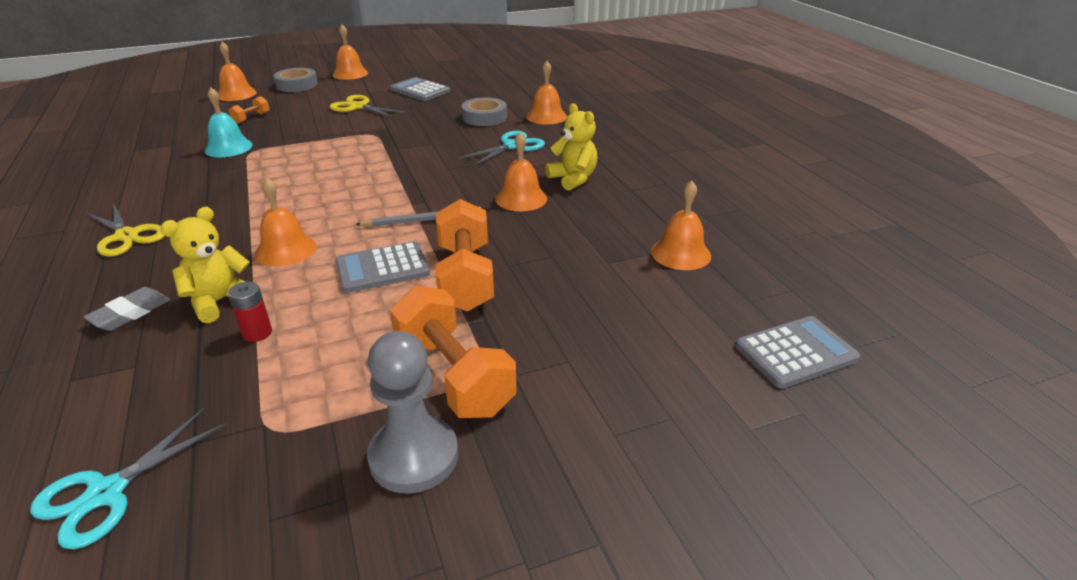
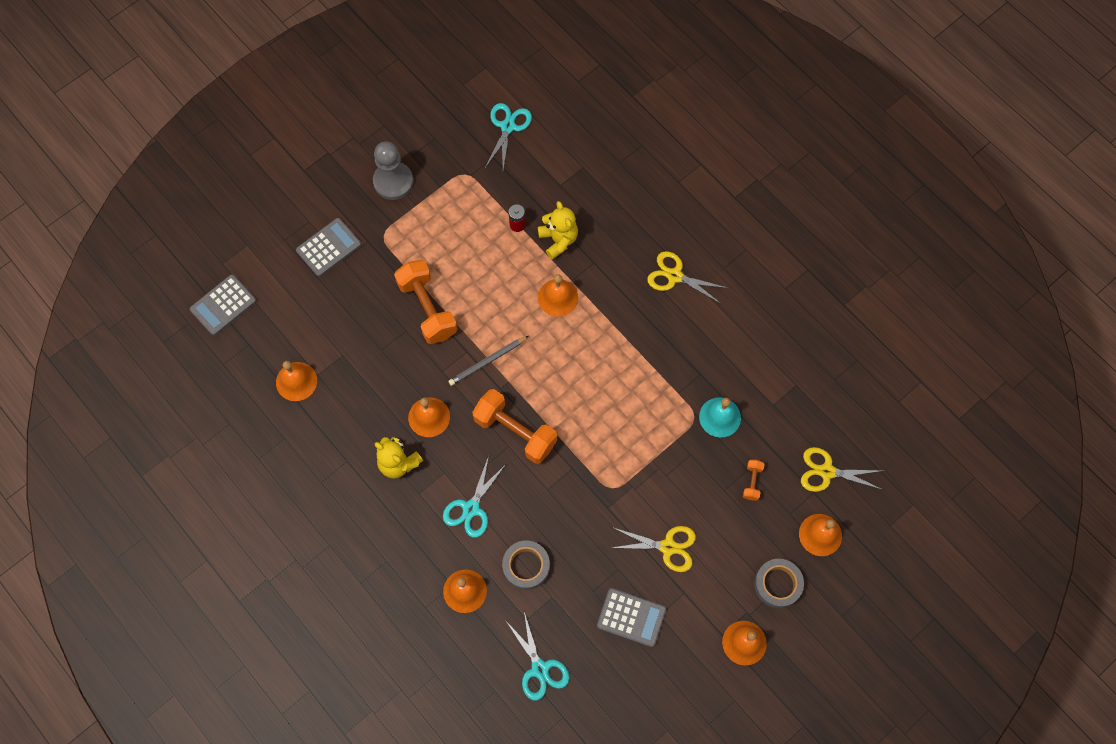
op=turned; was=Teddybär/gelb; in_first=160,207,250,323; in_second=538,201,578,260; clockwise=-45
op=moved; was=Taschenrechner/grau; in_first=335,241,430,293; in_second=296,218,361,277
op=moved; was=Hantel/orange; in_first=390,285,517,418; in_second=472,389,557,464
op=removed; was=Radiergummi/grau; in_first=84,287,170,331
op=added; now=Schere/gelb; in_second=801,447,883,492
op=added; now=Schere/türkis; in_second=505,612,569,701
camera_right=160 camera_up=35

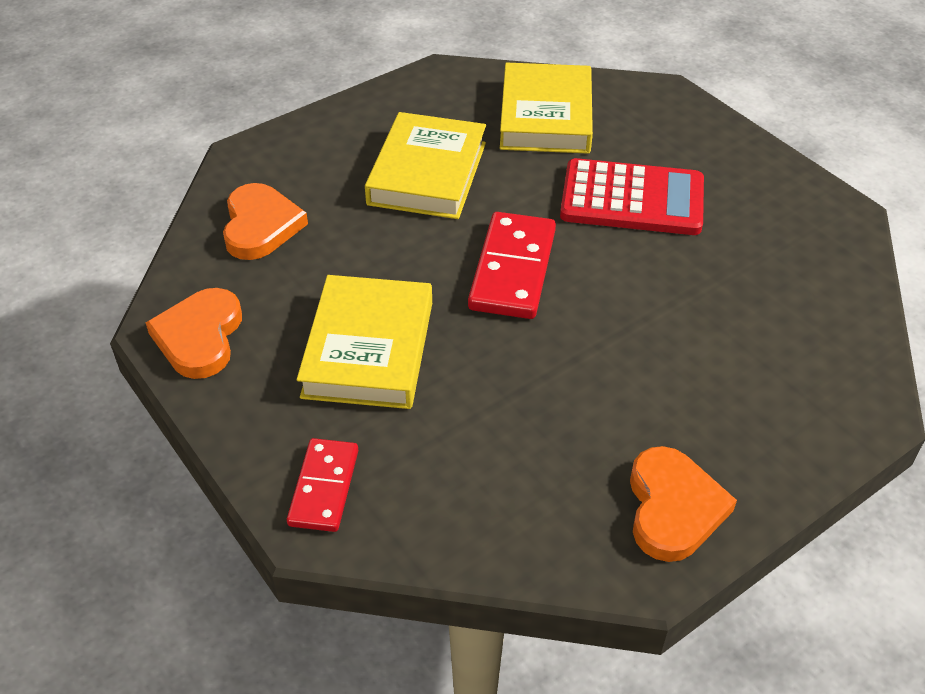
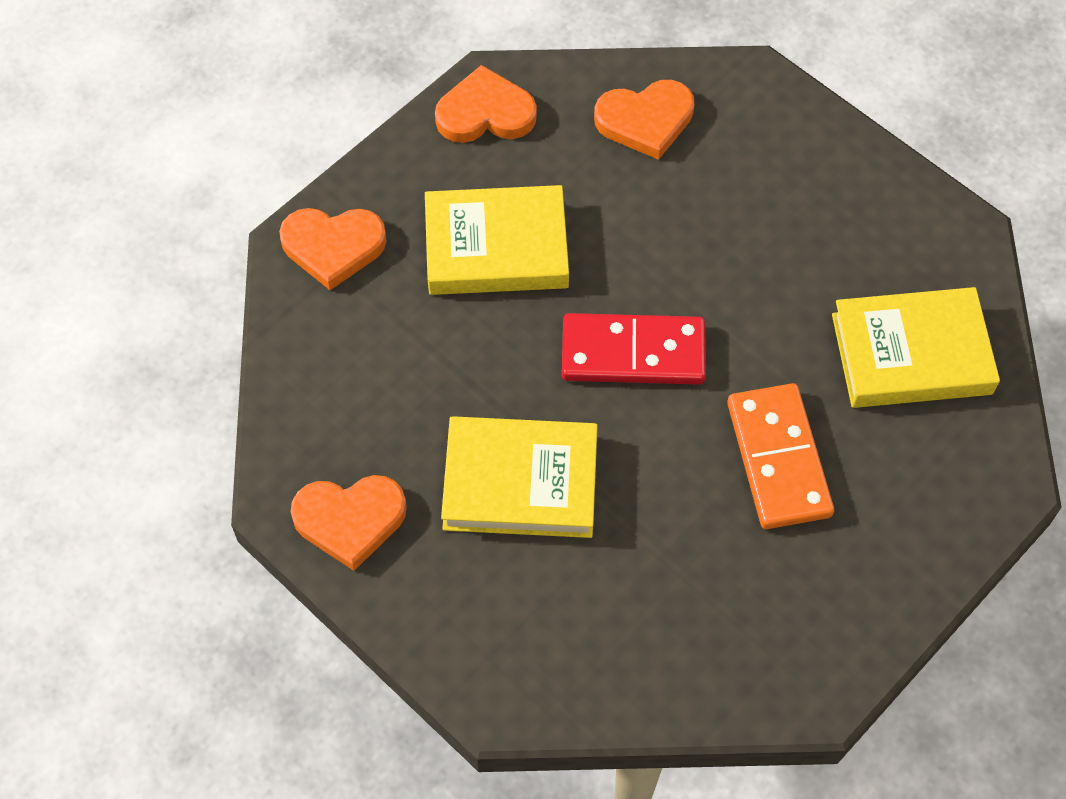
op=moved; was=Buch/gelb; in_first=365,112,486,219; in_second=441,416,598,538
op=replaced; was=Taschenrechner/rot; now=Dominostein/orange; in_first=560,158,704,235; in_second=727,383,834,529
op=replaced; was=Dominostein/rot; now=Herz/orange; in_first=287,438,358,532; in_second=279,208,387,290
camera_right=80 camera_up=15

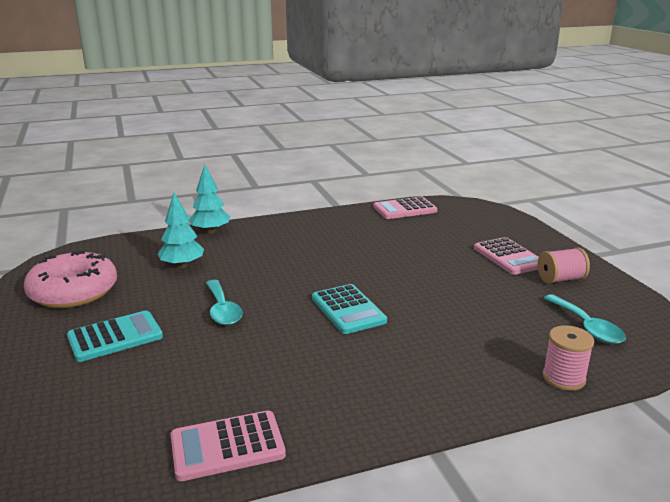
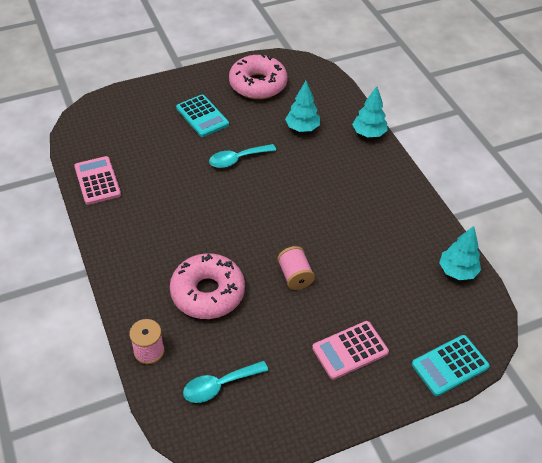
op=replaced; was=Taschenrechner/rosa; now=Baum/türkis; in_first=373,196,437,219; in_second=439,226,481,280
op=moved; was=Garnrolle/rosa; in_first=538,247,590,284; in_second=277,246,315,290
op=moved; was=Taschenrechner/türkis; in_first=312,284,387,334; in_second=412,335,490,396
op=added; now=Donut/rosa; in_second=170,253,245,319
camera_right=85 camera_up=25

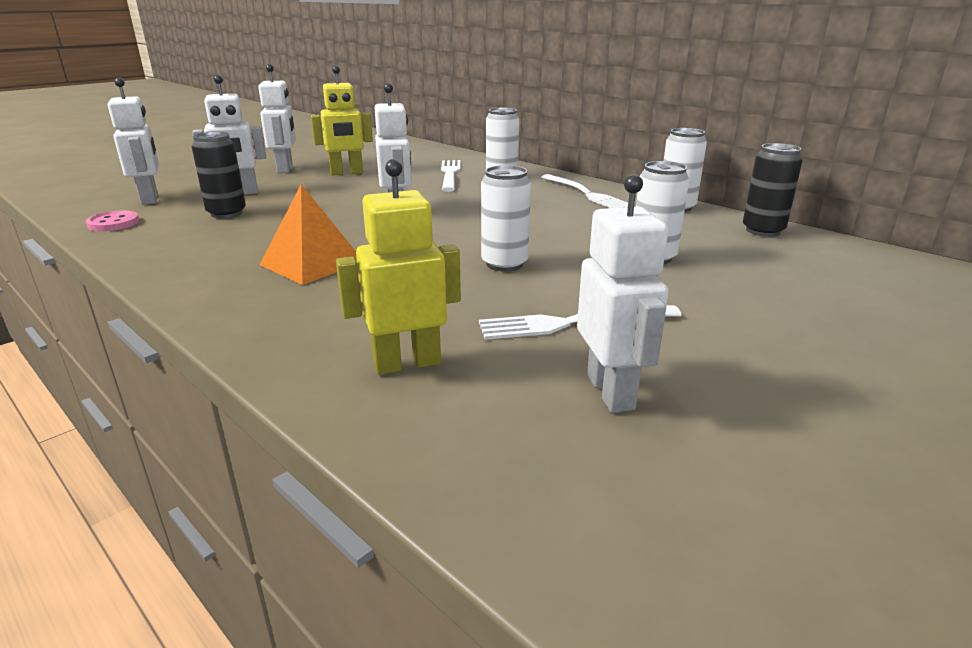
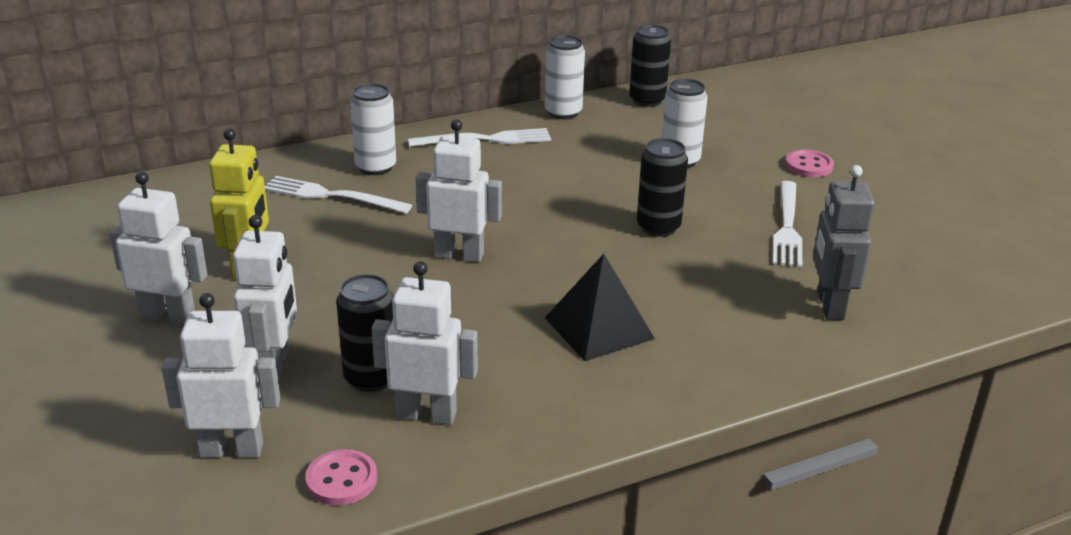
op=recoloured; was=Roboter/gelb; now=Roboter/grau; in_first=336,159,461,375; in_second=813,165,875,320
op=recoloured; was=Dose/weiß; now=Dose/schwarz; in_first=481,165,531,272; in_second=637,138,688,237
op=moved; was=Roboter/weiß; in_first=577,174,669,413; in_second=371,261,478,425
op=recoloured; was=Pyramide/orange; now=Pyramide/schwarz; in_first=260,184,357,285; in_second=545,254,655,361
op=added; now=Knopf/rosa; in_second=785,150,834,177
camera_right=-70 camera_up=5

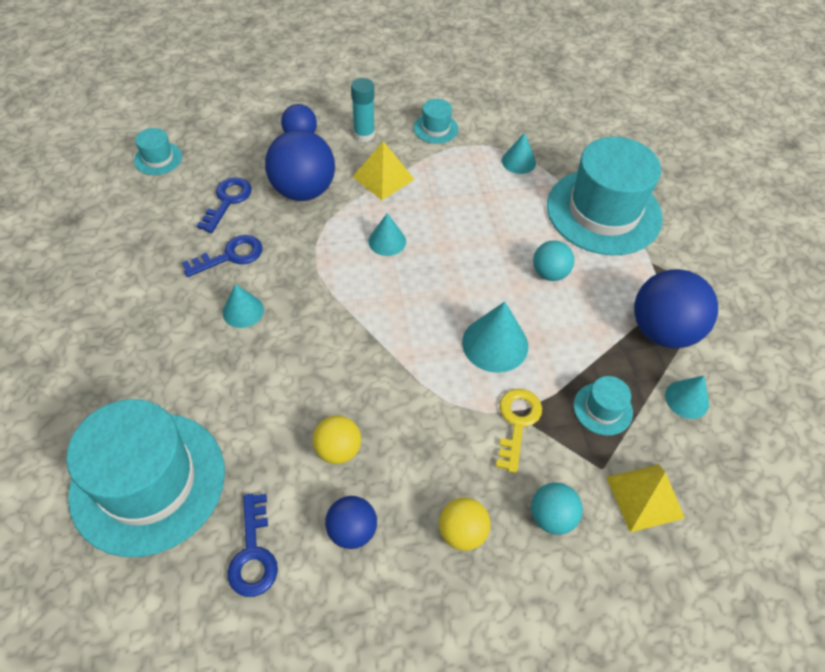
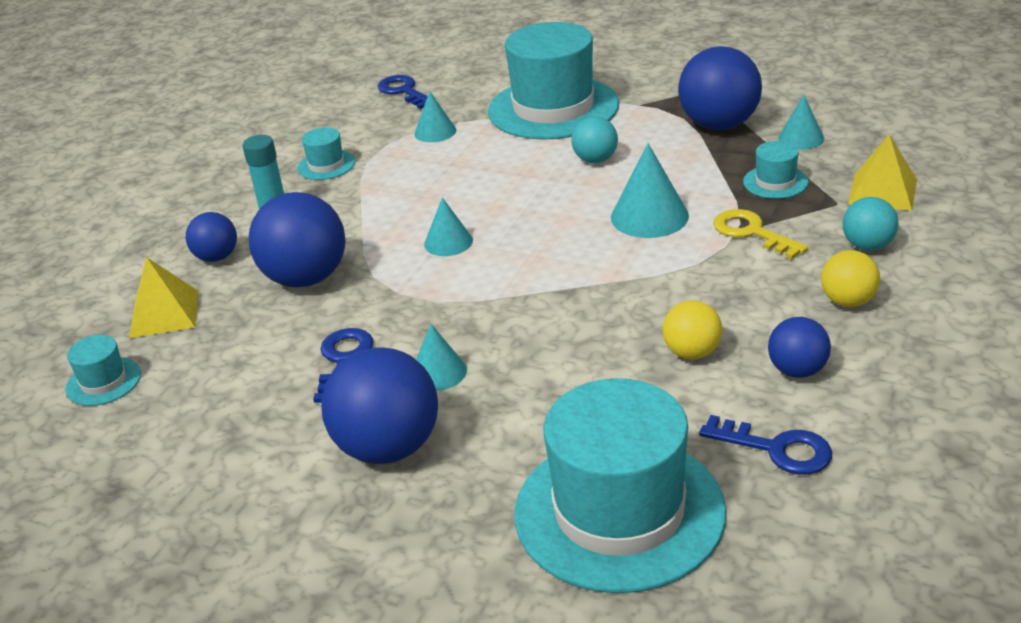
op=moved; was=Pyramide/gelb; in_first=353,141,415,200; in_second=129,257,198,338
op=moved; was=Schlüssel/blau; in_first=197,177,252,233; in_second=377,75,428,109
op=added; now=Ball/blau; in_second=321,347,438,464
camera_right=-50 camera_up=-20

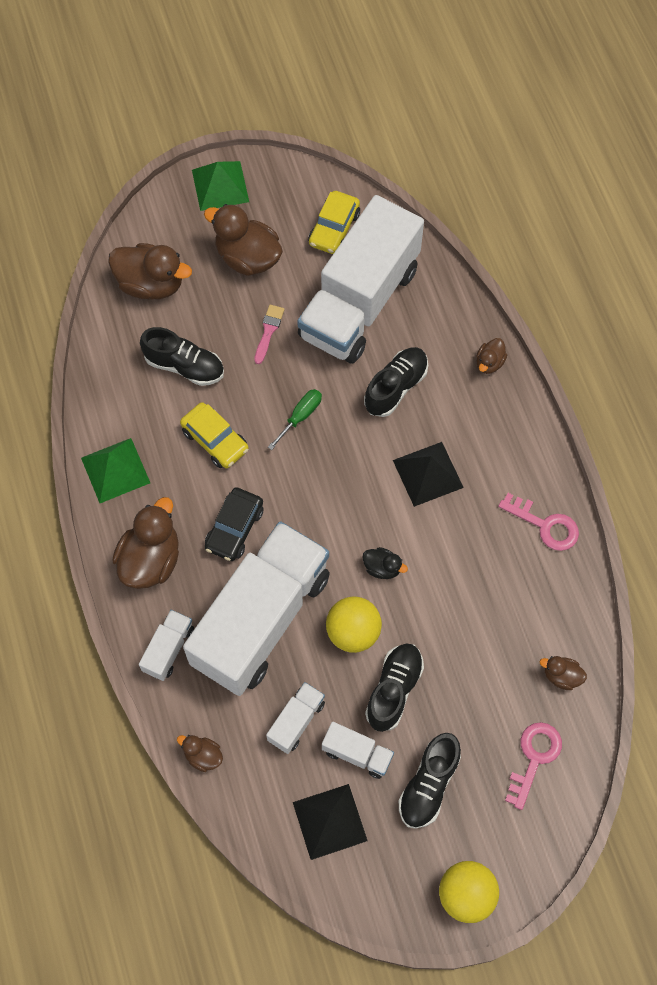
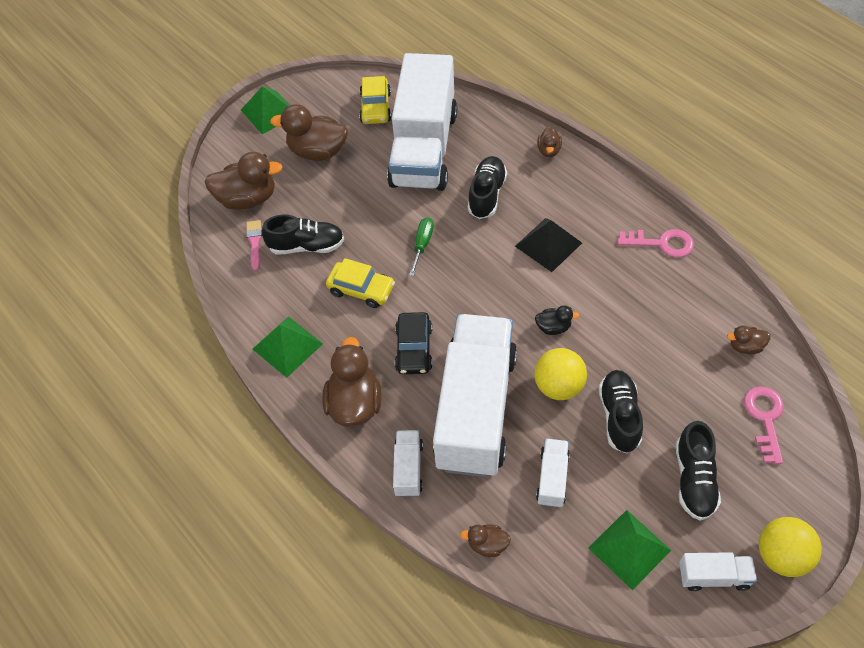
op=moved; was=Pinsel/rosa; in_first=254,305,285,364; in_second=246,220,262,271
op=moved; was=Lastwagen/weiß; in_first=322,722,394,779; in_second=679,552,757,591
op=recoloured; was=Pyramide/schwarz; now=Pyramide/grün; in_first=293,784,367,860; in_second=588,510,671,590
camera_right=-20 camera_up=-10

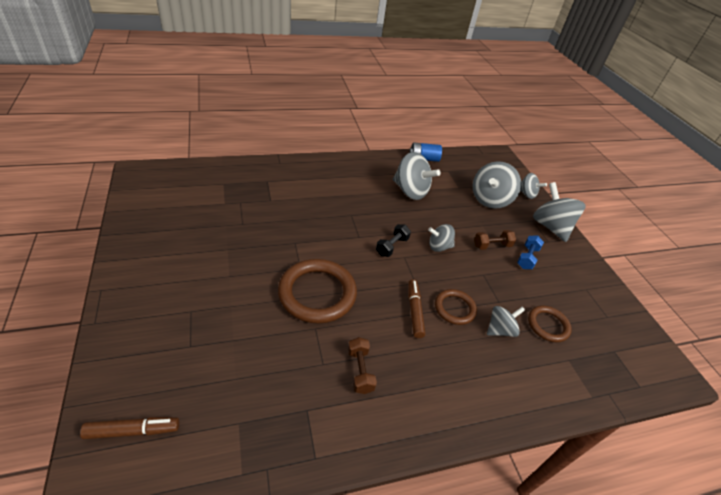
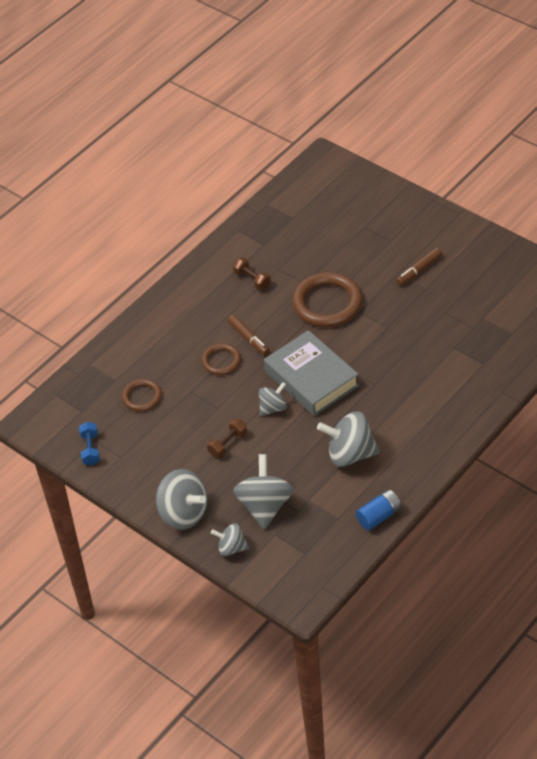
op=replaced; was=Hantel/schwarz; now=Buch/grau; in_first=376,224,411,257; in_second=264,330,359,416
op=moved; was=Hantel/blau; in_first=517,236,544,269; in_second=79,422,100,465
op=removed; was=Kreisel/grau; in_first=487,306,525,337
op=moved; was=Filzstift/braun; in_first=80,417,179,439; in_second=396,248,442,286
camera_right=155 camera_up=5

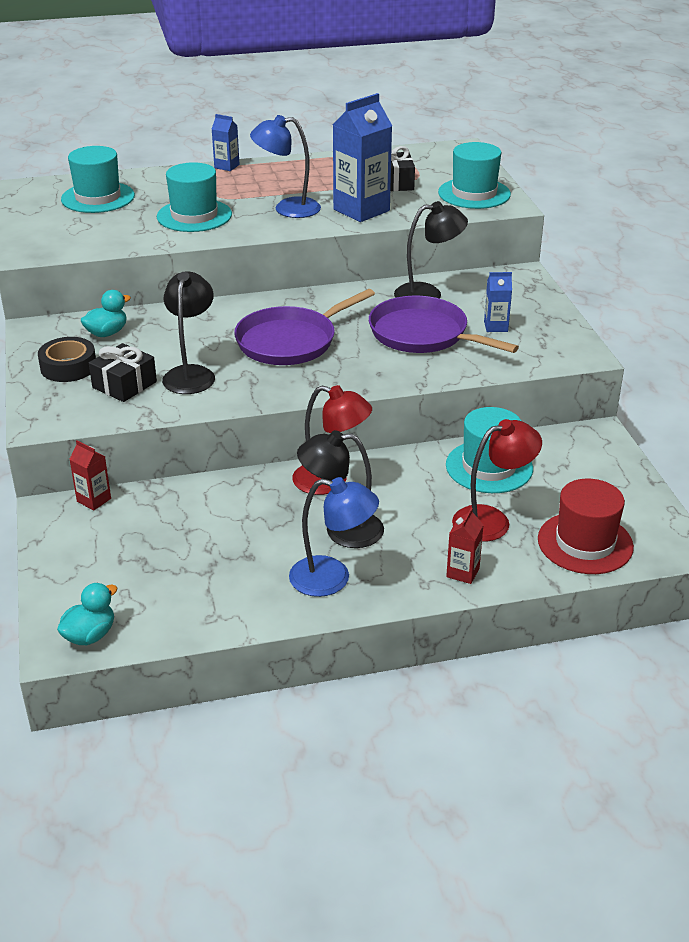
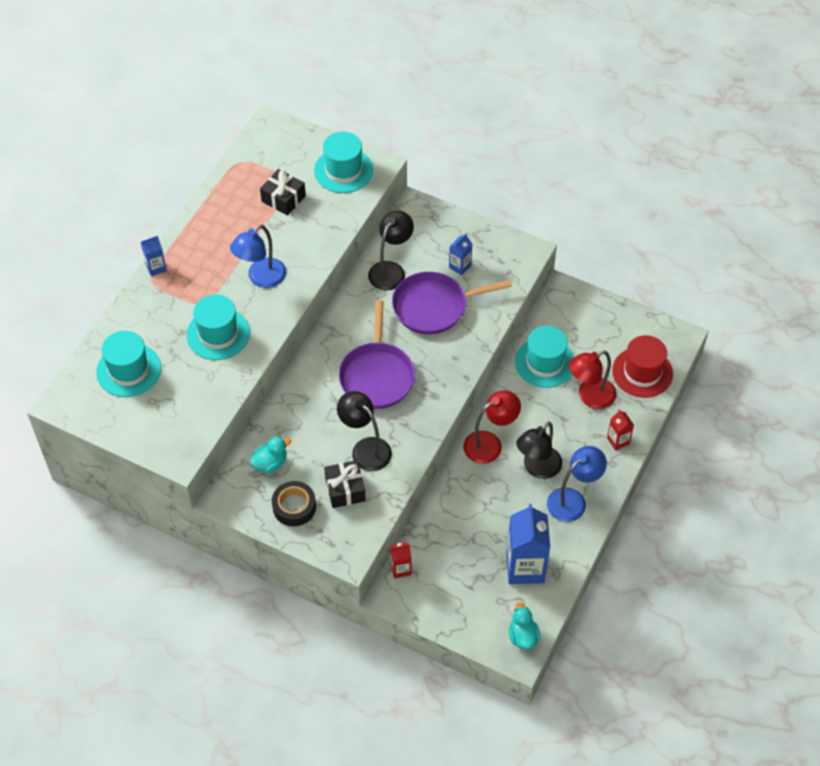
op=moved; was=Getränkekarton/blau; in_first=333,93,392,222; in_second=506,504,550,584
op=turned; was=Ente/türkis; in_first=80,290,131,337; in_second=250,437,291,473; clockwise=60
op=turned; was=Lampe/rot; in_first=452,419,542,542; in_second=569,351,616,409; clockwise=-135
camera_right=-50 camera_up=20

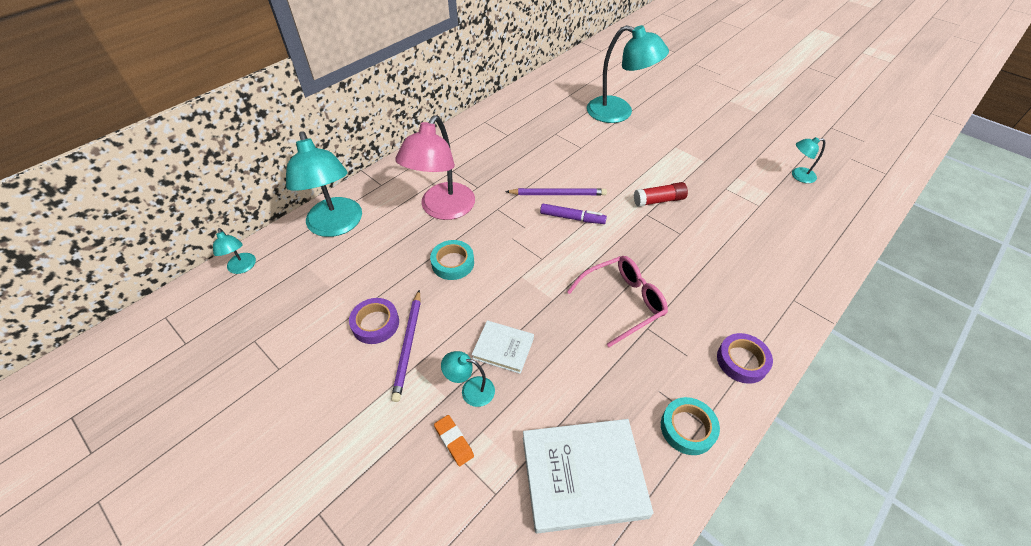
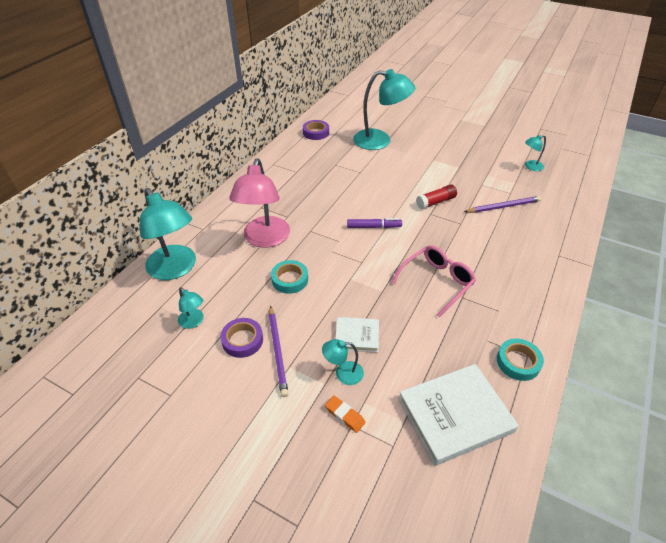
op=moved; was=Bleistift/lila; in_first=505,188,607,195; in_second=464,196,541,213
op=moved; was=Lampe/türkis; in_first=213,228,256,274; in_second=178,287,204,329
op=moved; was=Klebeband/lila; in_first=717,333,773,384; in_second=303,120,329,140
camera_right=-15 camera_up=-5

